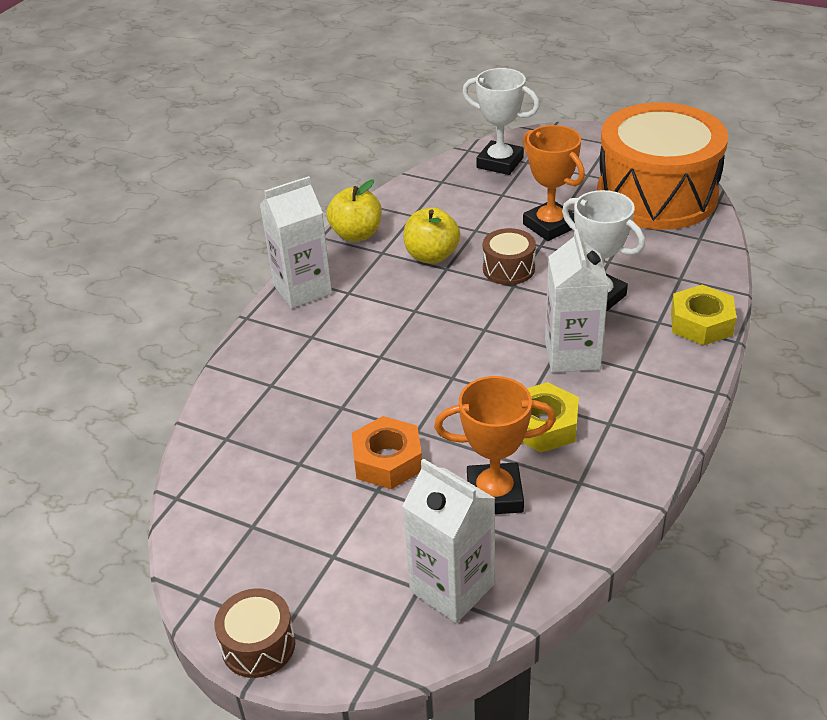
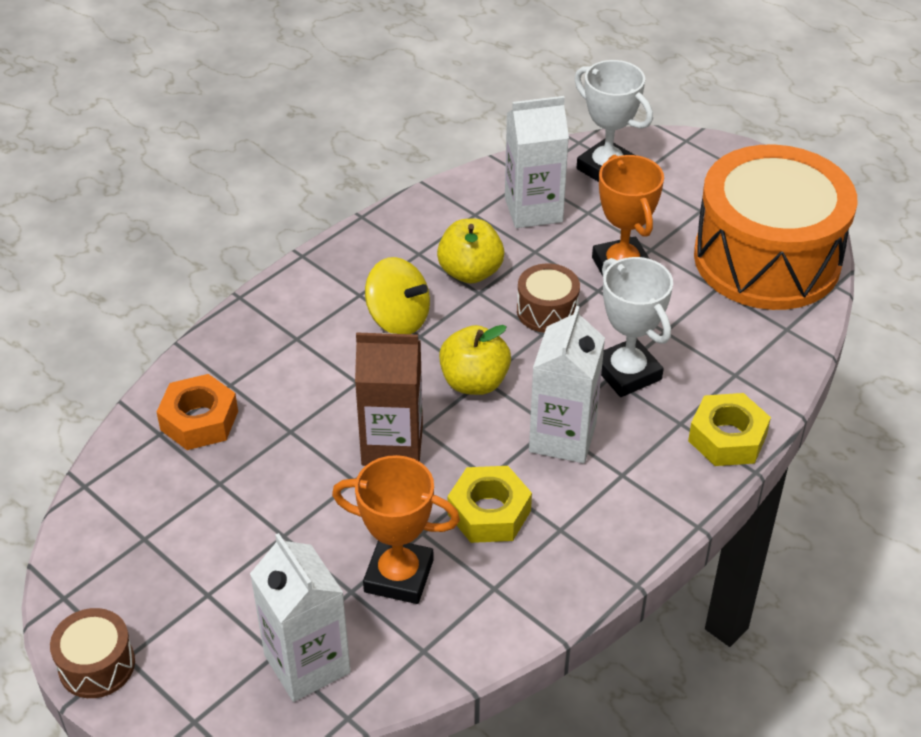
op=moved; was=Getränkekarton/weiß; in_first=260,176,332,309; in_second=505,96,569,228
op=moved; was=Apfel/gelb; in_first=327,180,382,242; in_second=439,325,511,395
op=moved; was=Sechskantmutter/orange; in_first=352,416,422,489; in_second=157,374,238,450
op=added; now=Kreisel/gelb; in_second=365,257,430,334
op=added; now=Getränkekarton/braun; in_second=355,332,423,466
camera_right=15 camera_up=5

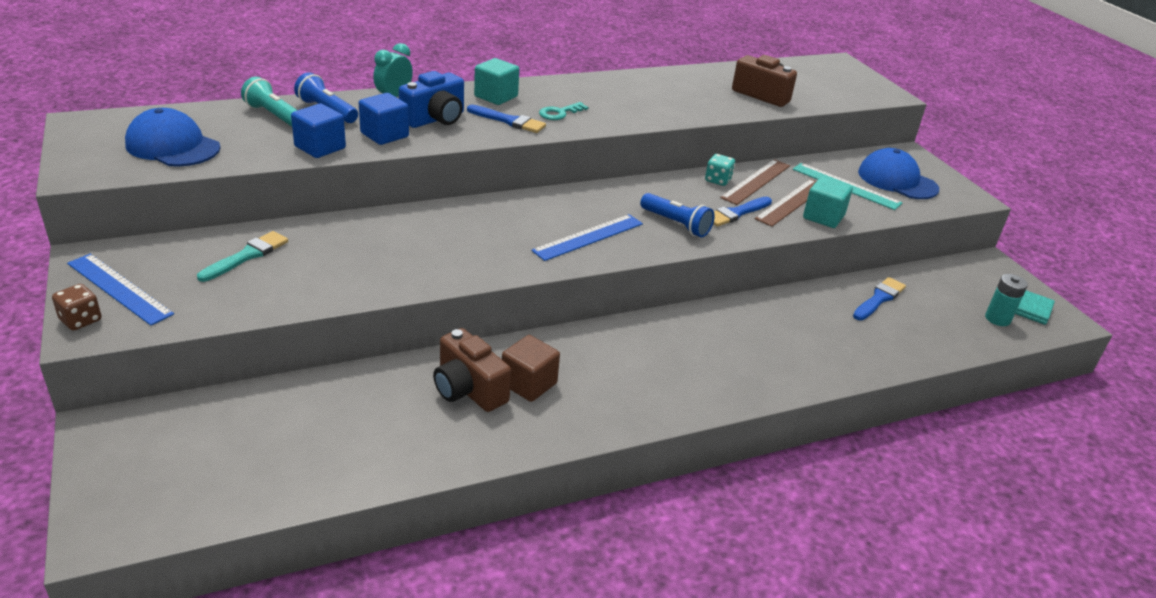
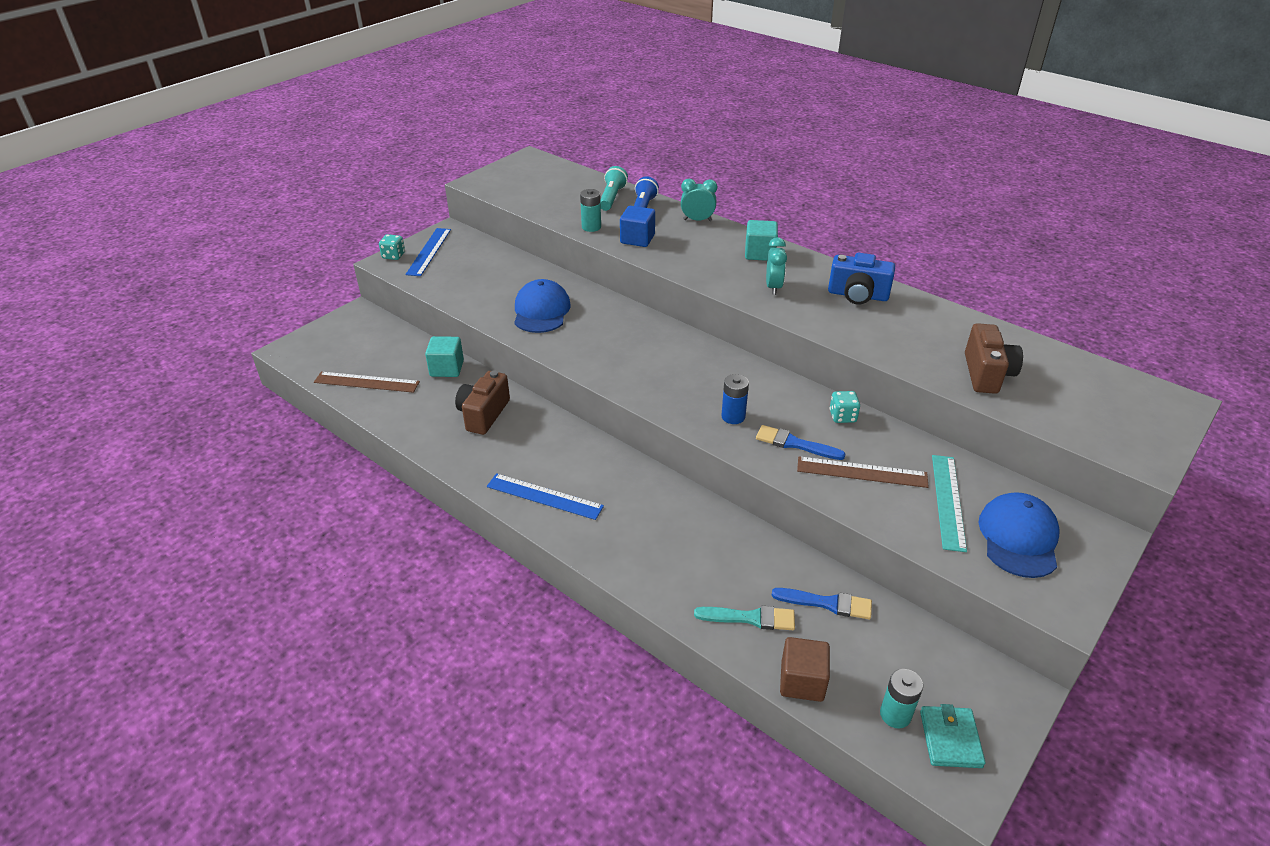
op=moved; was=Kamera/blau; in_first=399,71,464,128; in_second=828,253,895,305
op=replaced; was=Schlüssel/türkis; now=Wecker/türkis; in_first=539,102,588,120; in_second=766,237,787,295
op=replaced; was=Kubus/blau; now=Batterie/türkis; in_first=291,103,346,158; in_second=580,189,601,232
op=removed; was=Pinsel/blau; in_first=467,105,546,133
op=moved; was=Kappe/blau; in_first=125,108,221,167; in_second=514,279,571,333
op=moved; was=Lineal/braun; in_first=720,159,790,205; in_second=314,372,420,393
op=moved; was=Kubus/türkis; in_first=803,177,853,228; in_second=425,336,464,377
op=replaced; was=Taschenlampe/blau; now=Batterie/blau; in_first=640,193,715,237; in_second=722,374,749,424
op=moved; was=Lineal/blau; in_first=531,214,643,261; in_second=487,473,604,520
op=moved; was=Pinsel/türkis; in_first=197,231,288,282; in_second=694,606,795,630
op=recoloured; was=Spielwürfel/braun; now=Spielwürfel/türkis; in_first=52,284,102,331; in_second=379,234,405,260
op=moved; was=Kubus/braun; in_first=502,335,560,402; in_second=780,637,830,702
camera_right=65 camera_up=5

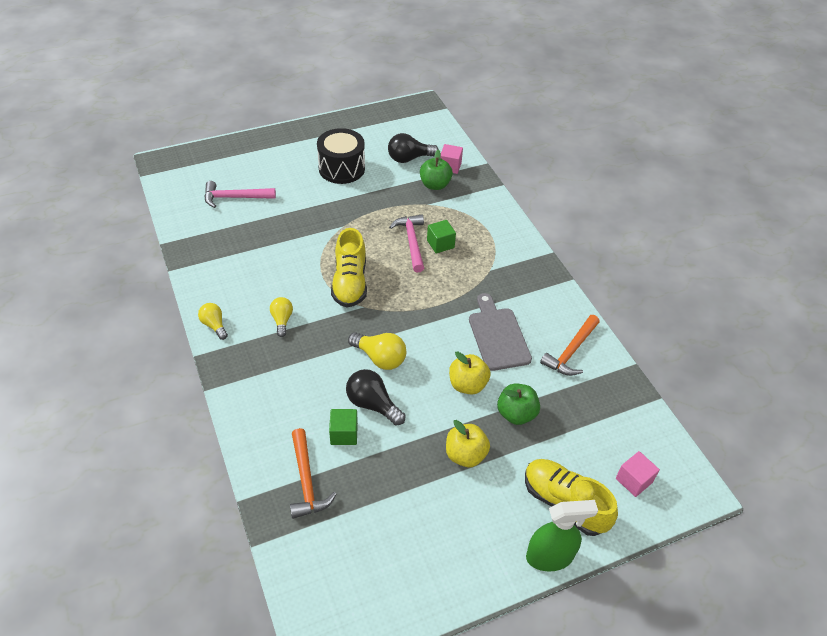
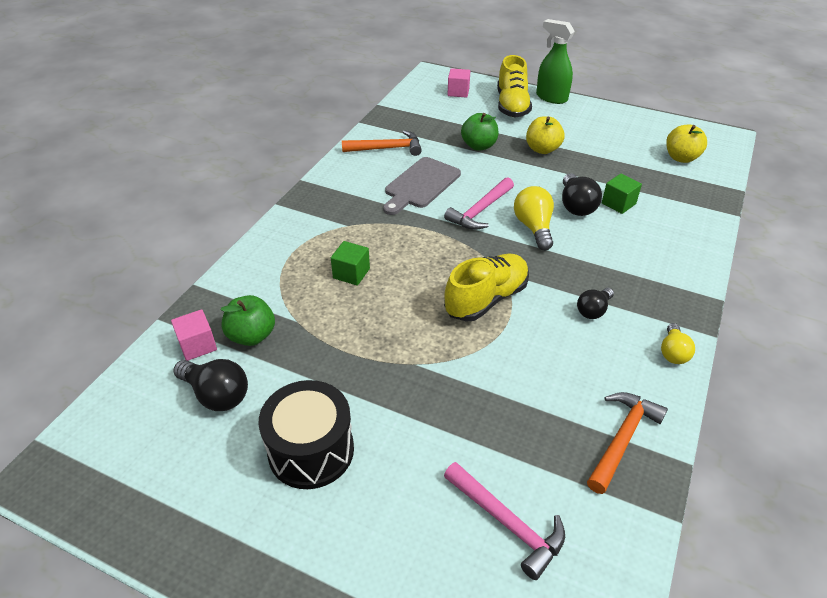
op=moved; was=Hammer/rosa; in_first=389,214,424,272; in_second=444,177,514,230
op=recoloured; was=Glühbirne/gelb; now=Glühbirne/schwarz; in_first=270,297,293,337; in_second=577,288,614,319
op=moved; was=Apfel/gelb; in_first=449,352,491,395; in_second=666,125,707,163
op=moved; was=Hammer/orange; in_first=290,428,336,519; in_second=587,392,668,494
camera_right=-130 camera_up=-5

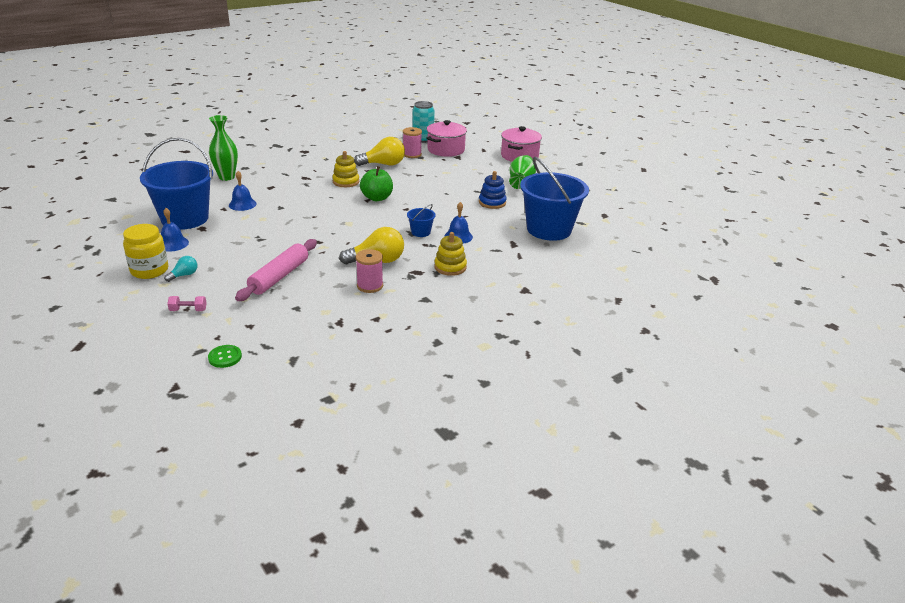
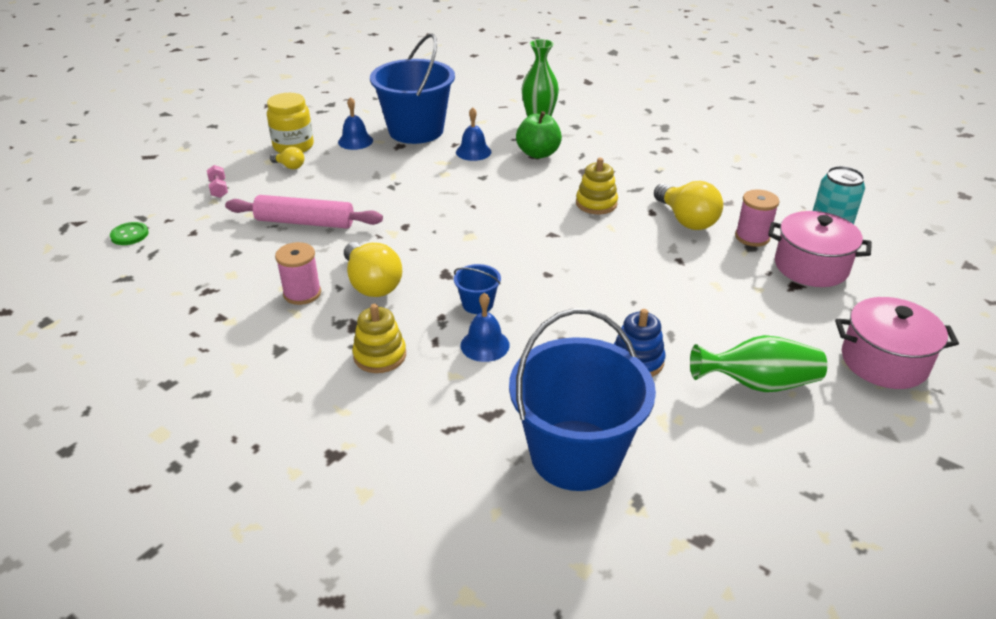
op=moved; was=Apfel/grün; in_first=360,166,393,201; in_second=516,111,562,159
op=recoloured; was=Glühbirne/türkis; now=Glühbirne/gelb; in_first=164,256,197,282; in_second=270,147,304,169
camera_right=75 camera_up=5

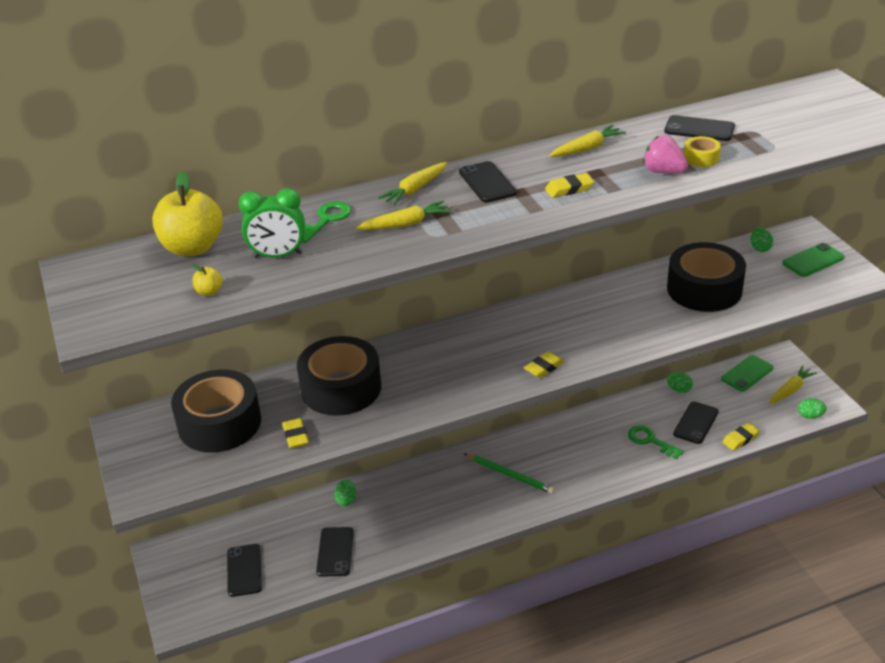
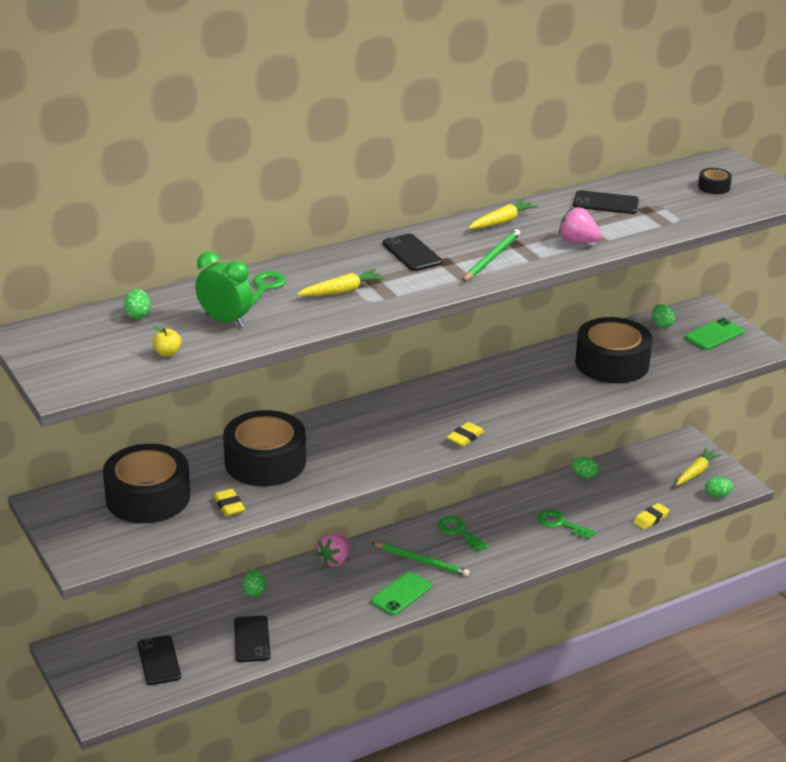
op=removed; was=Klebeband/gelb; in_first=684,136,721,167
op=removed; was=Karotte/gelb; in_first=378,162,447,205
op=replaced; was=Apfel/gelb; now=Ei/grün; in_first=152,171,223,256; in_second=124,289,151,319
op=replaced; was=Radiergummi/gelb; now=Bleistift/grün; in_first=545,173,594,198; in_second=462,229,520,282
op=turned; was=Wecker/grün; in_first=238,188,305,258; in_second=195,251,253,327; clockwise=-135
op=moved; was=Handy/grün; in_first=721,355,774,392; in_second=371,572,432,615
op=removed; was=Handy/schwarz; in_first=673,401,719,444
op=added; now=Klebeband/schwarz; in_second=698,168,732,194
op=added; now=Schlüssel/grün; in_second=438,516,488,552
op=added; now=Erdbeere/rosa; in_second=317,534,351,567
camera_right=-10 camera_up=-5

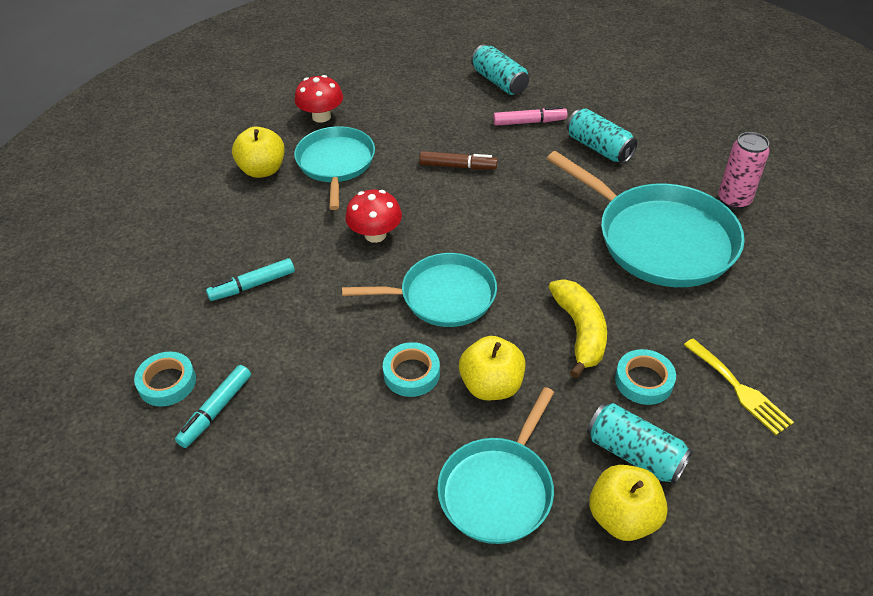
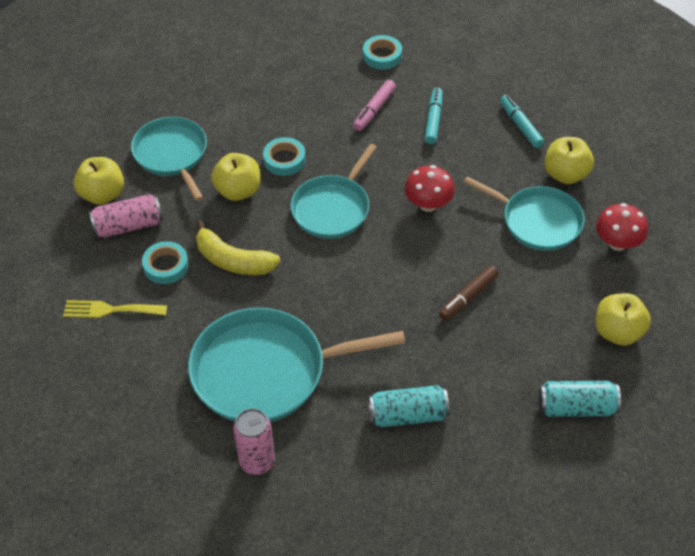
op=moved; was=Filzstift/rosa; in_first=493,106,567,126; in_second=353,80,396,131
op=moved; was=Filzstift/türkis; in_first=175,365,251,448; in_second=500,95,544,148
op=recoloured; was=Dose/türkis; now=Dose/rosa; in_first=587,403,693,484; in_second=89,194,163,237
op=added; now=Apfel/gelb; in_second=596,293,651,346
camera_right=125 camera_up=5

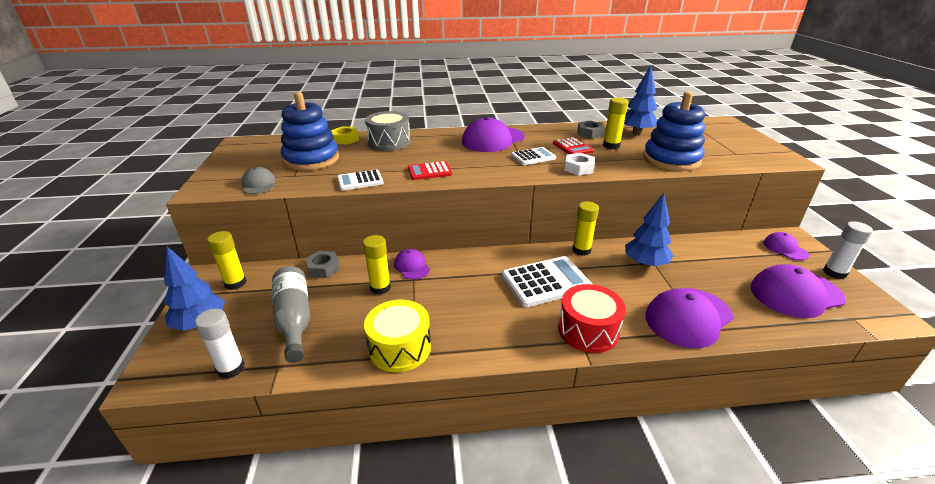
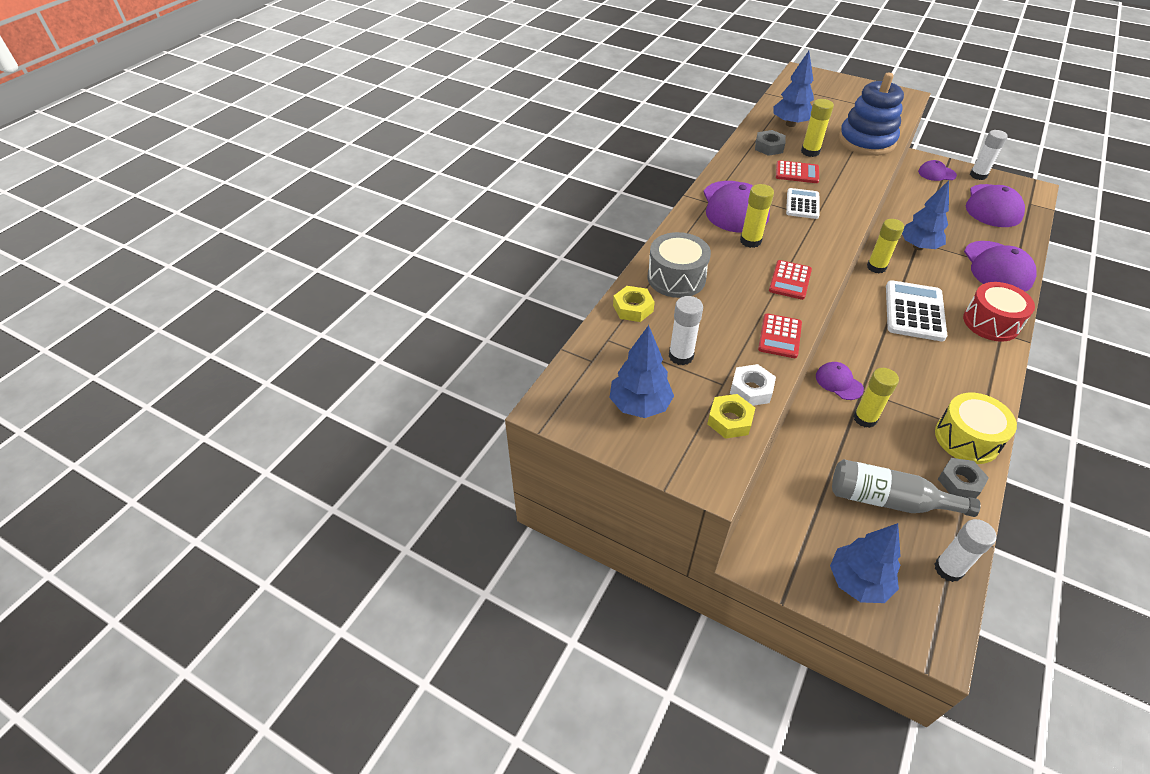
op=replaced; was=Stapelspielzeug/blau; now=Klebestift/weiß; in_first=281,92,339,171; in_second=669,296,703,365
op=moved; was=Sechskantmutter/weiß; in_first=565,153,595,176; in_second=730,364,776,406
op=replaced; was=Kappe/grau; now=Sechskantmutter/gelb; in_first=242,167,276,194; in_second=707,394,755,439
op=recoloured; was=Taschenrechner/weiß; now=Taschenrechner/rot; in_first=337,169,384,191; in_second=758,313,802,358
op=moved; was=Klebestift/gelb; in_first=207,231,247,290; in_second=740,184,774,248
op=turned; was=Kappe/lila; in_first=394,249,430,280; in_second=816,362,864,400; clockwise=45
op=moved; was=Sechskantmutter/grau; in_first=305,251,340,278; in_second=938,458,989,498
op=added; now=Baum/blau; in_second=609,325,674,418
camera_right=-55 camera_up=15

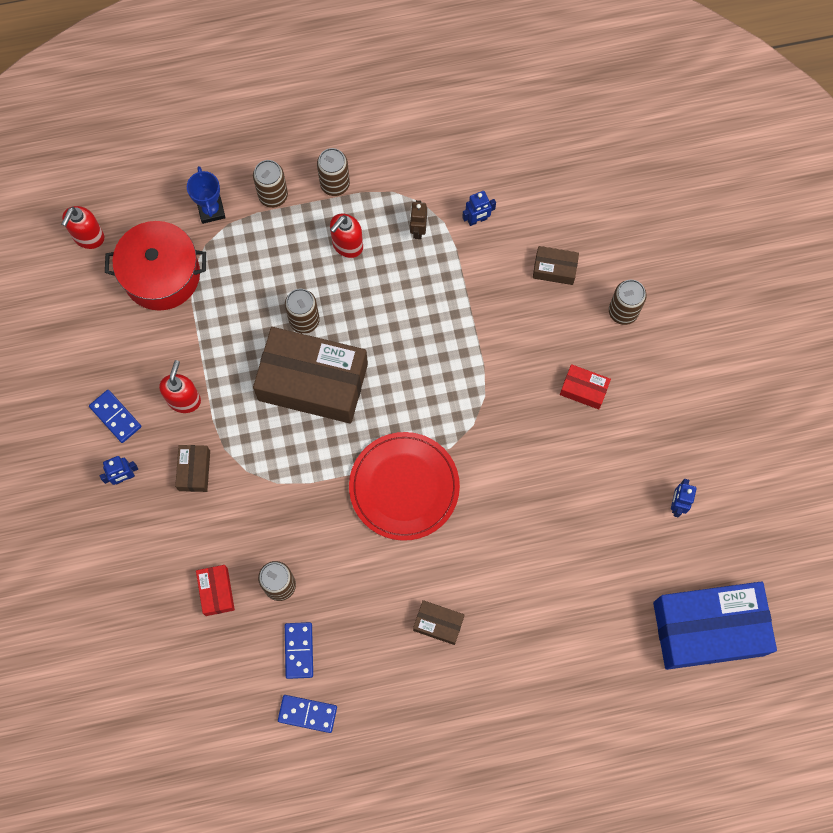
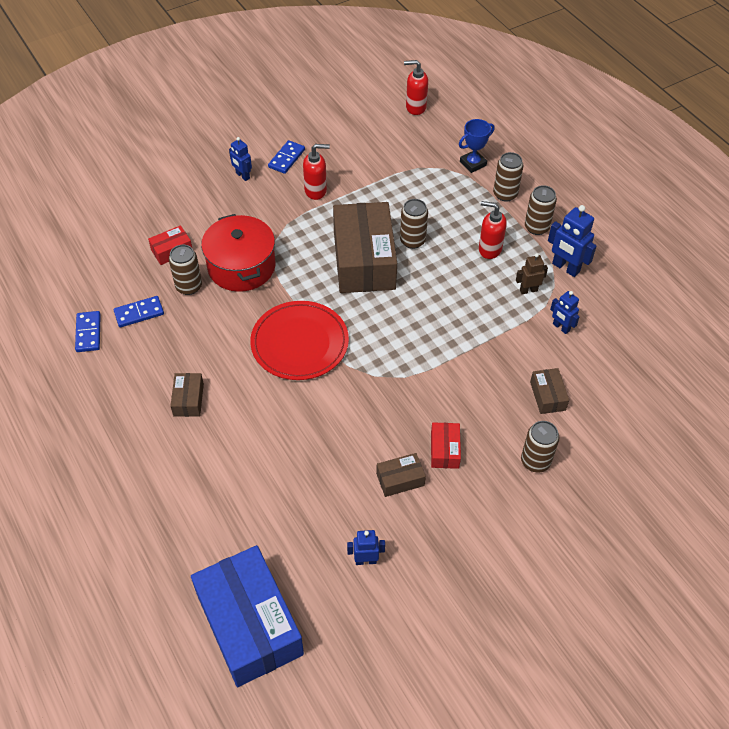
op=moved; was=Kochtopf/rot; in_first=105,221,206,311; in_second=201,214,275,292
op=moved; was=Schachtel/braun; in_first=175,445,210,492; in_second=376,453,426,497
op=added; now=Roboter/blau; in_second=548,205,596,277
camera_right=70 camera_up=-20

